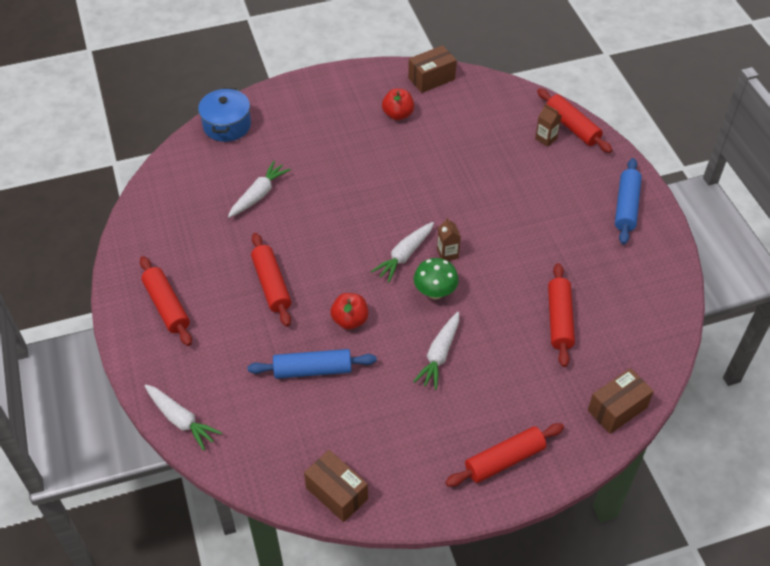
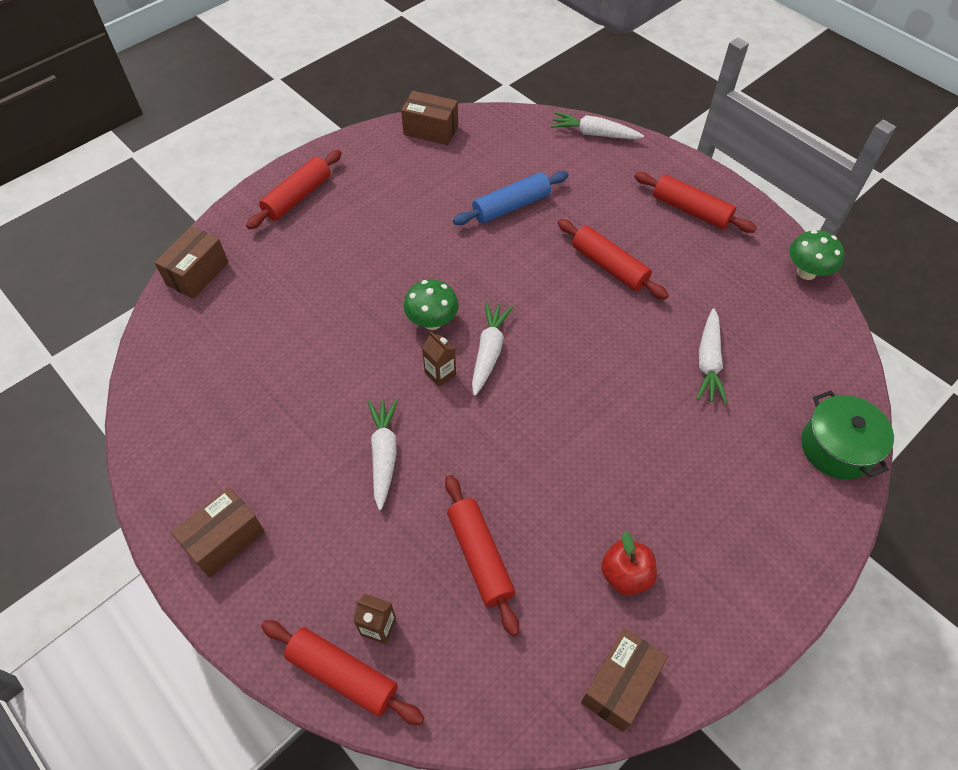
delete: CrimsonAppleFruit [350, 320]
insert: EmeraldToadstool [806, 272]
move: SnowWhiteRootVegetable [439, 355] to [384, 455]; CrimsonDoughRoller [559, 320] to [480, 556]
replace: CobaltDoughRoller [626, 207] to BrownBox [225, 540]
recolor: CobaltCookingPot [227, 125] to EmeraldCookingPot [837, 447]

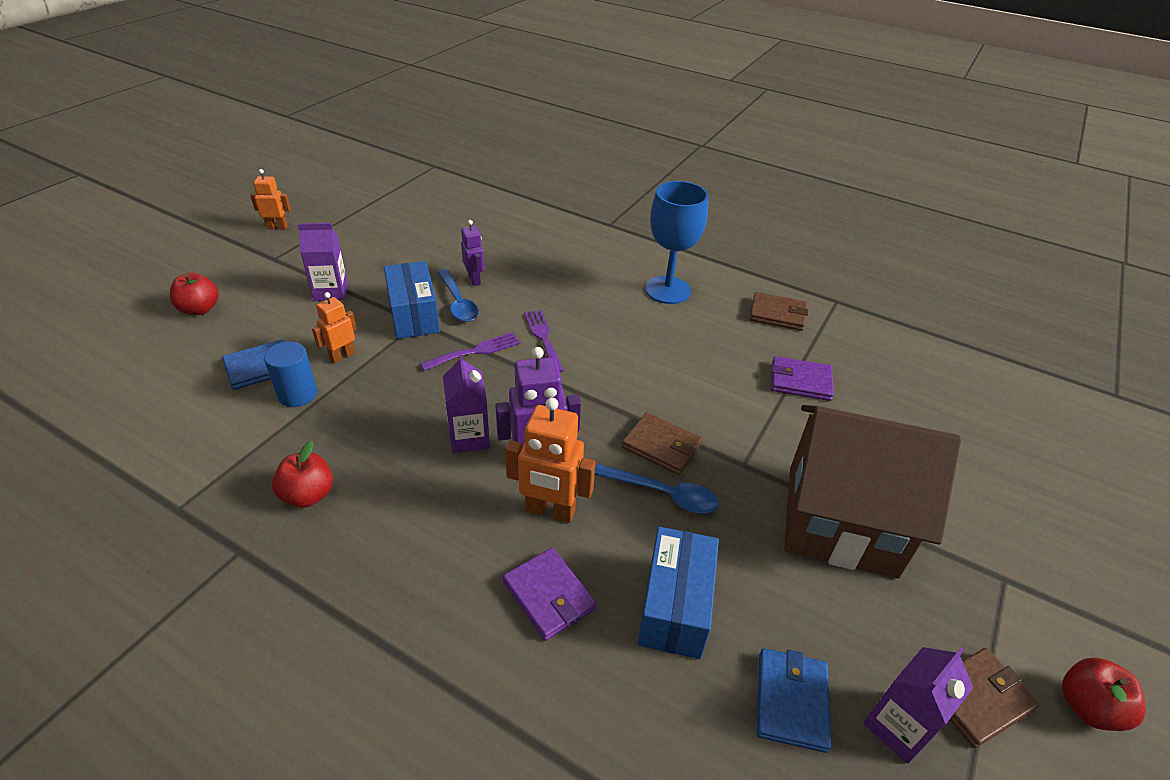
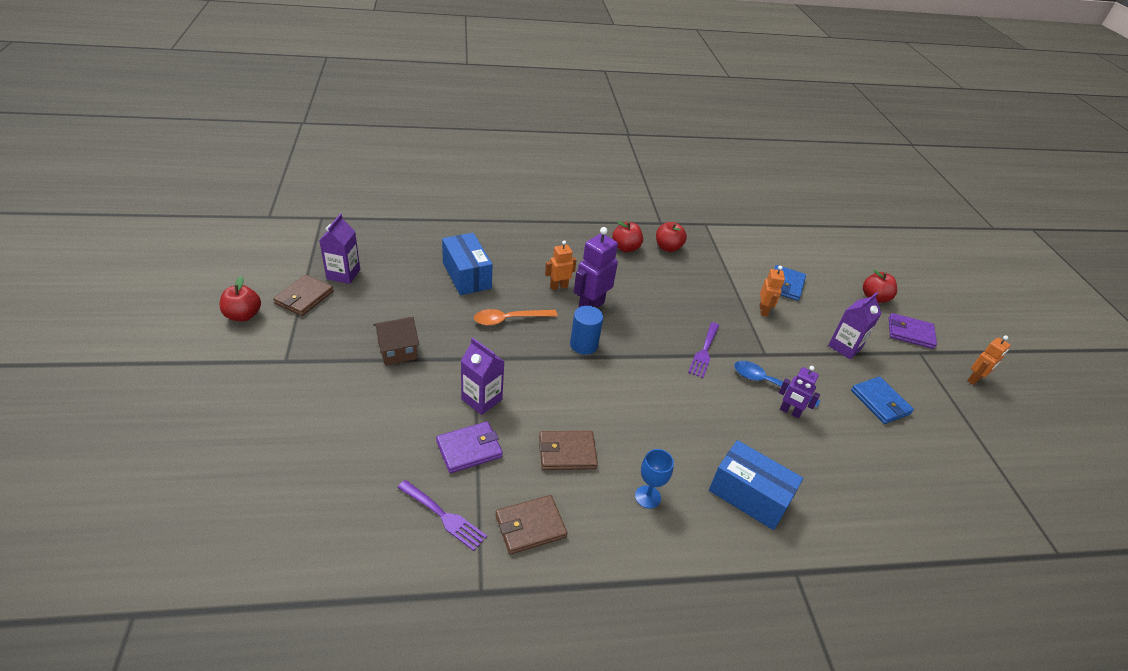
insert: CrimsonAppleFruit [625, 248]
move: CobaltSolidCylinder [297, 394] to [583, 345]; CobaltBox [414, 315] to [749, 495]; VioletJuiceCarton [469, 437] to [481, 399]; VioletWallet [549, 596] to [910, 333]; VioletDinnerFork [543, 338] to [444, 516]; BrownWallet [661, 446] to [567, 452]; CobaltWallet [791, 701] to [880, 402]
recolor: CobaltTeaspoon [663, 494] to OrangeColouredTeaspoon [509, 319]
resize: OrangeColouredRobotFigure [550, 511] = [558, 286] x0.61; CobaltChalice [667, 290] = [647, 497] x0.51; BrownHouse [841, 520] = [397, 351] x0.43

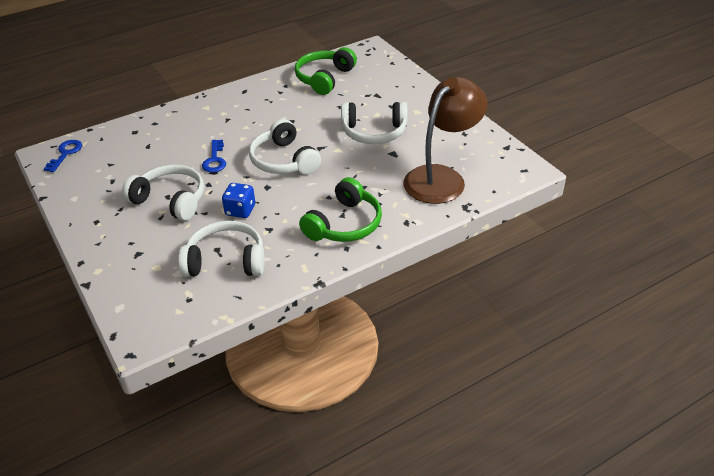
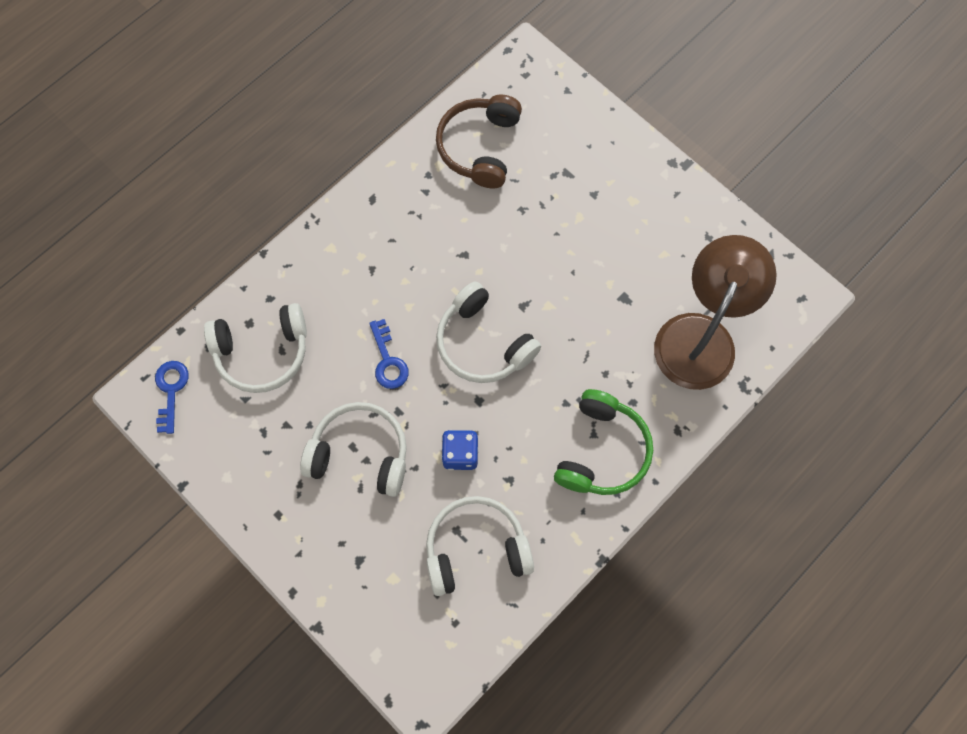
move: SnowWhiteHeadset [374, 132] to [262, 352]
recolor: EmeraldHeadset [324, 78] to BrownHeadset [480, 147]

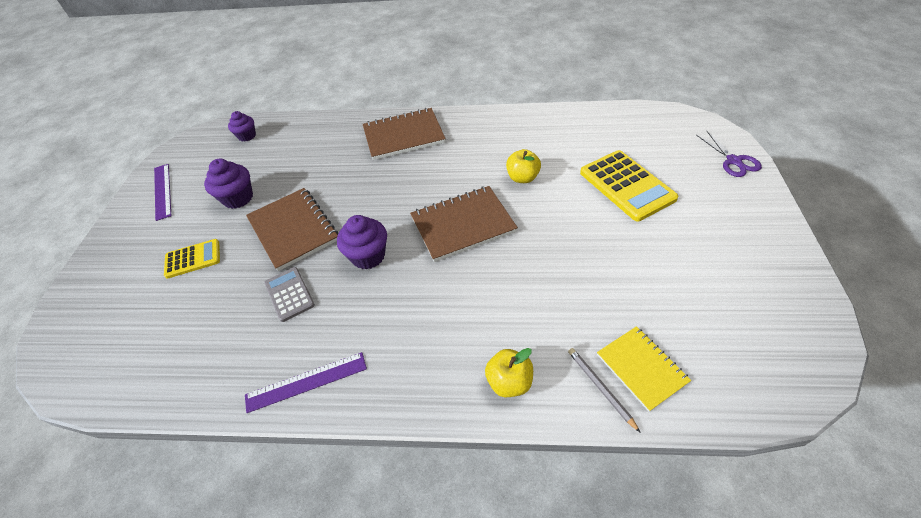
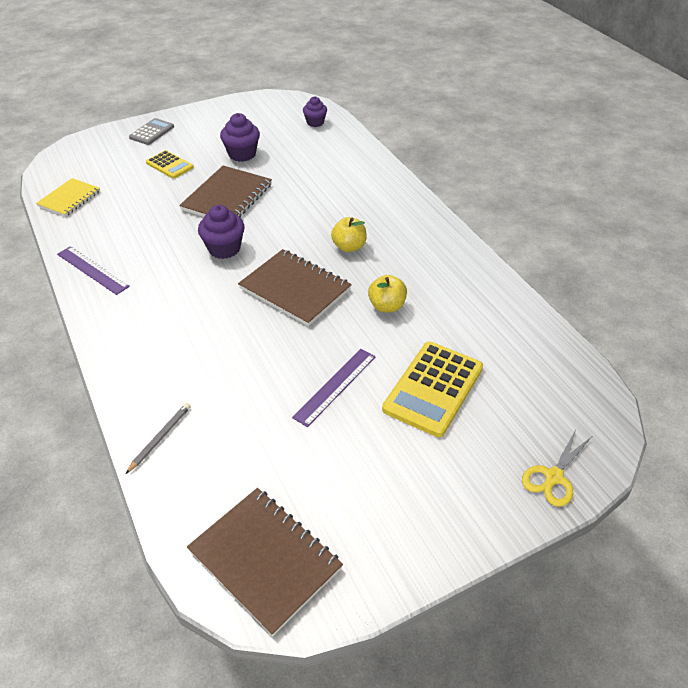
move: VioletRuler [162, 191] to [335, 386]; GrayAddingMachine [289, 294] to [152, 132]; BrownExerciseBook [403, 136] to [265, 560]; BrightYellowAppleFruit [509, 382] to [349, 247]; BrightYellowExerciseBook [641, 368] to [69, 199]
recolor: VioletScissors [733, 161] to BrightYellowScissors [553, 477]

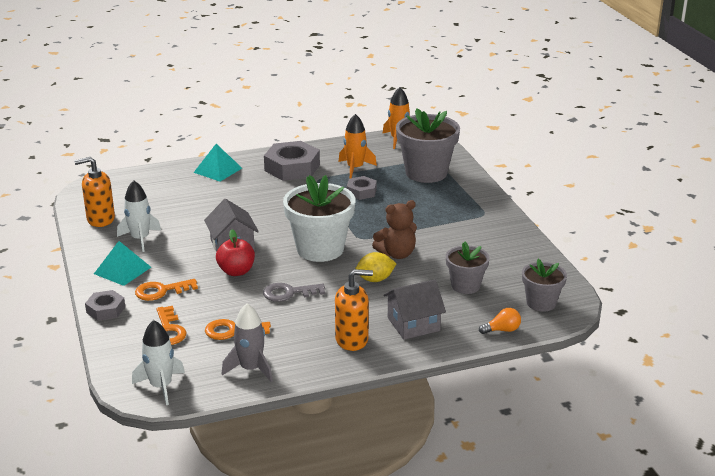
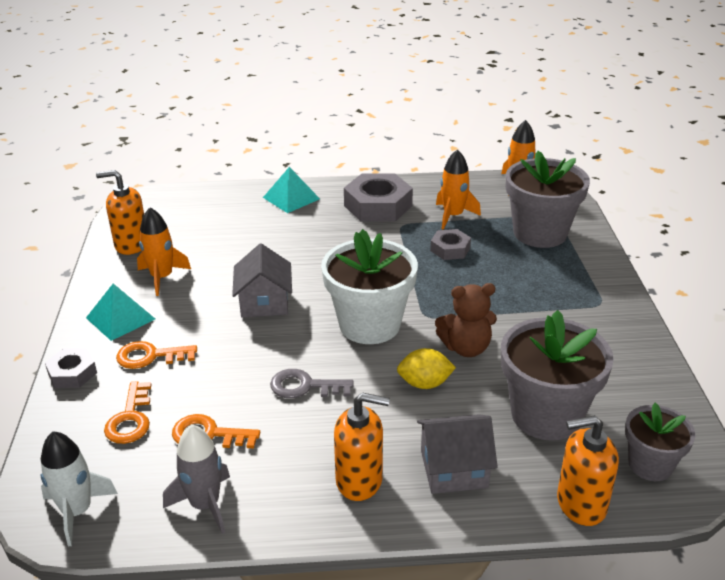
delete: CrimsonAppleFruit [236, 271]
replace: OrangeColouredLightBulb [502, 330] to OrangeColouredSoapPump [580, 504]
recolor: SnowWhiteToyRocket [140, 239] to OrangeColouredToyRocket [162, 277]
resize: GrayFlowerPot [465, 286] = [546, 415] x1.73

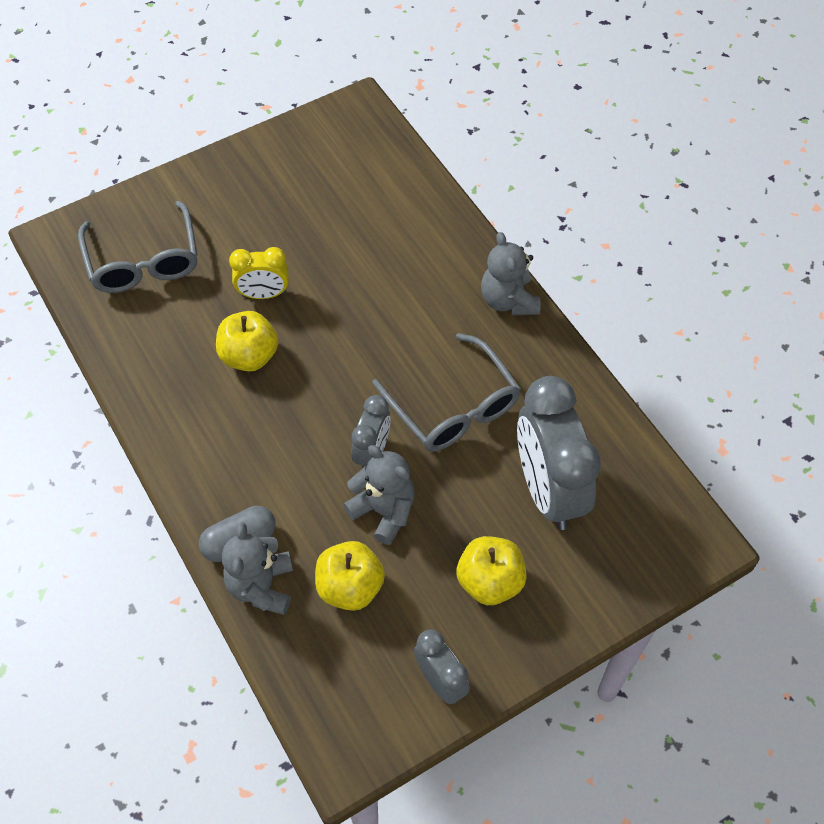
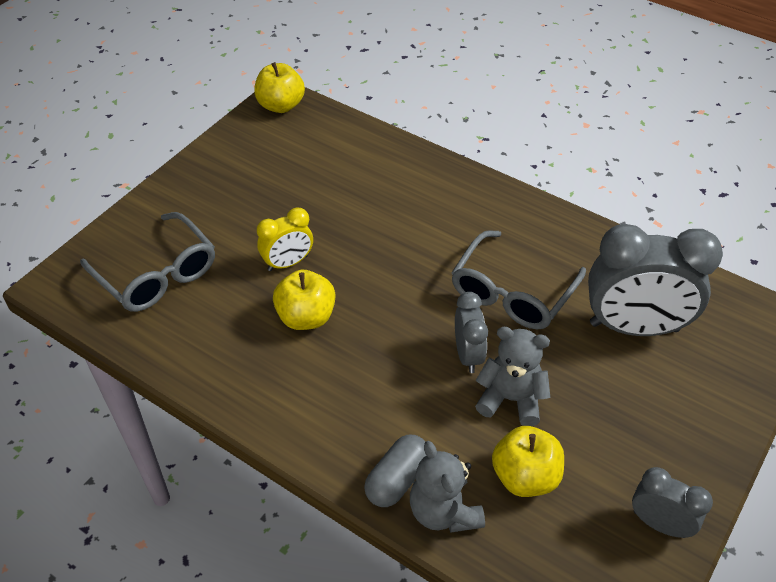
delete: GrayTeddy [508, 300]
move: BrightYellowAppleFruit [490, 581] to [281, 105]
rotate: GraySpectacles [453, 407] = [512, 292] 90 degrees clockwise; GrayAlarmClock [548, 490] = [634, 327] 45 degrees counterclockwise

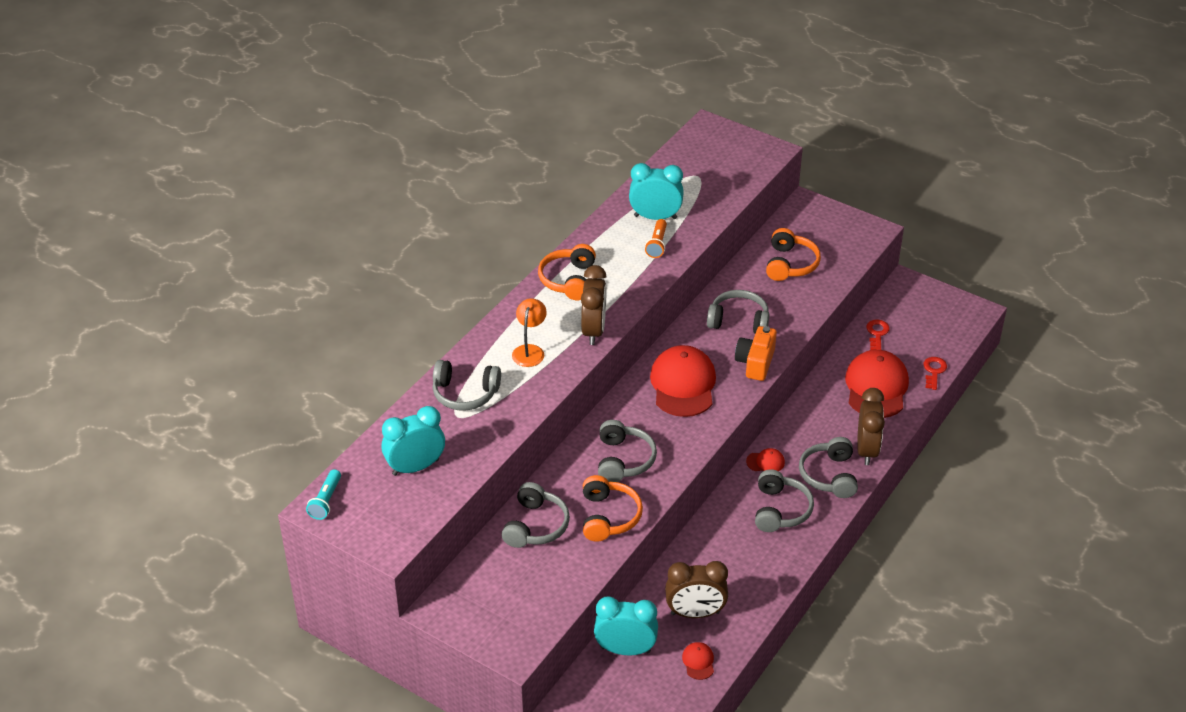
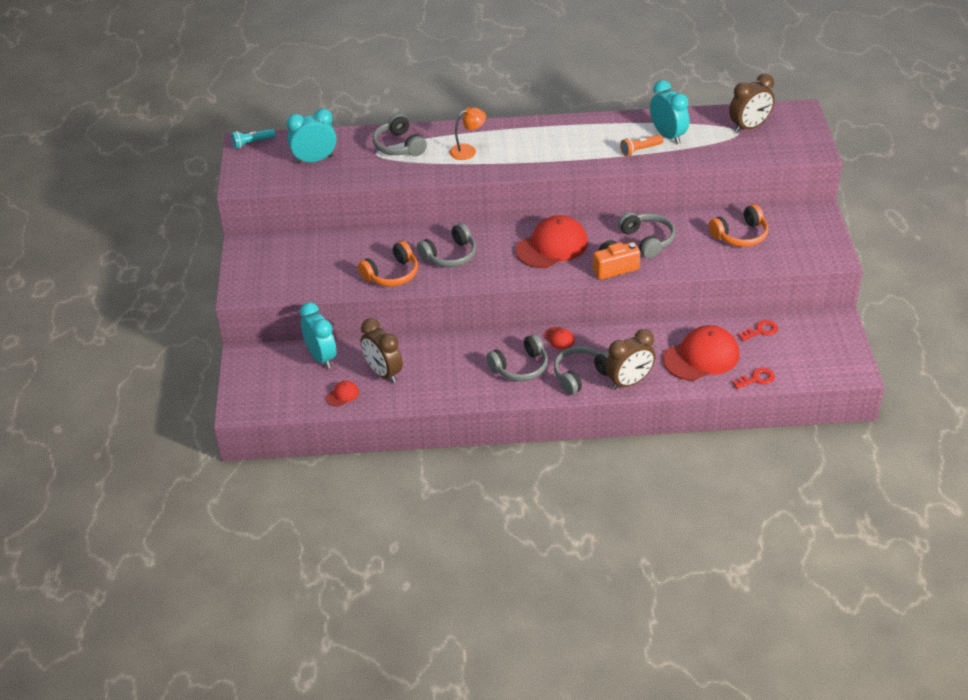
delete: GrayHeadset [536, 526]; OrangeColouredHeadset [568, 280]
move: BrownAlarmClock [593, 330] to [749, 127]
rotate: TurquoiseAlarmClock [415, 467] = [314, 160] 45 degrees counterclockwise

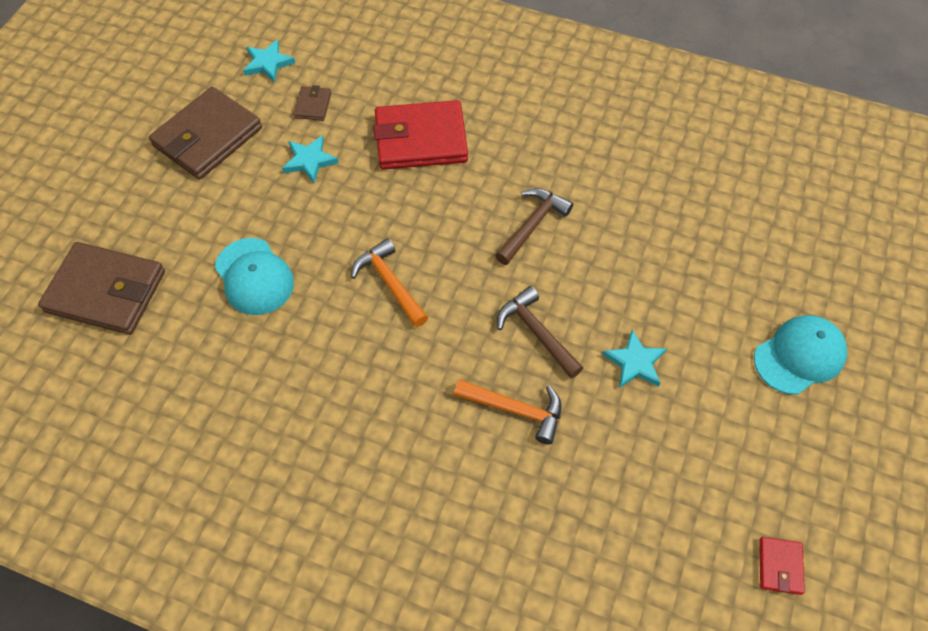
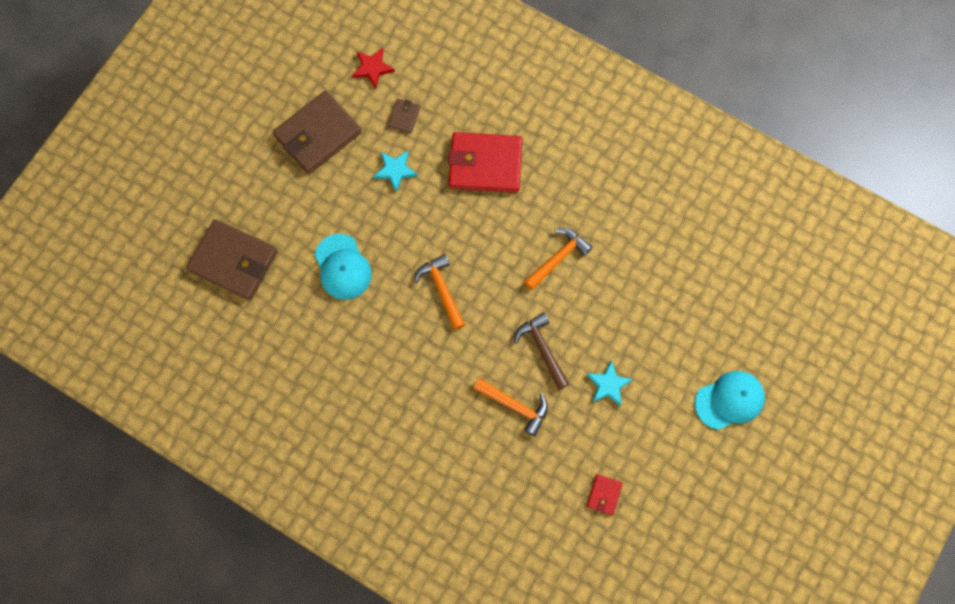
move: CrimsonWallet [780, 566] to [604, 494]
recolor: TurquoiseStarShape [268, 63] to CrimsonStarShape [372, 68]; BrownClawHammer [532, 225] to OrangeColouredClawHammer [558, 257]

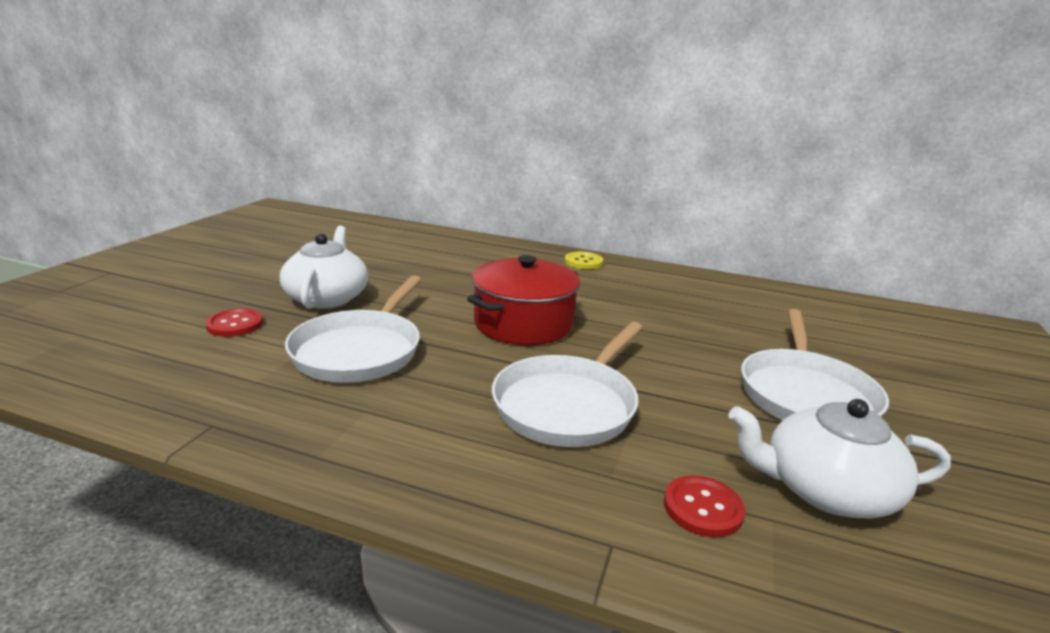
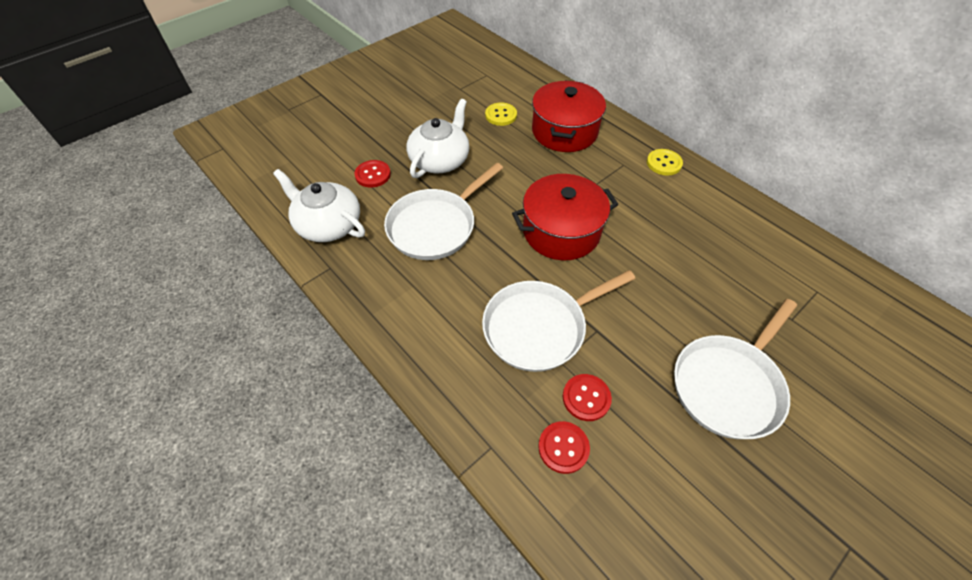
insert: BrightYellowButton [501, 115]; CrimsonCookingPot [564, 131]; CrimsonButton [586, 398]
move: SnowWhiteChinaTeapot [826, 490] to [328, 224]

